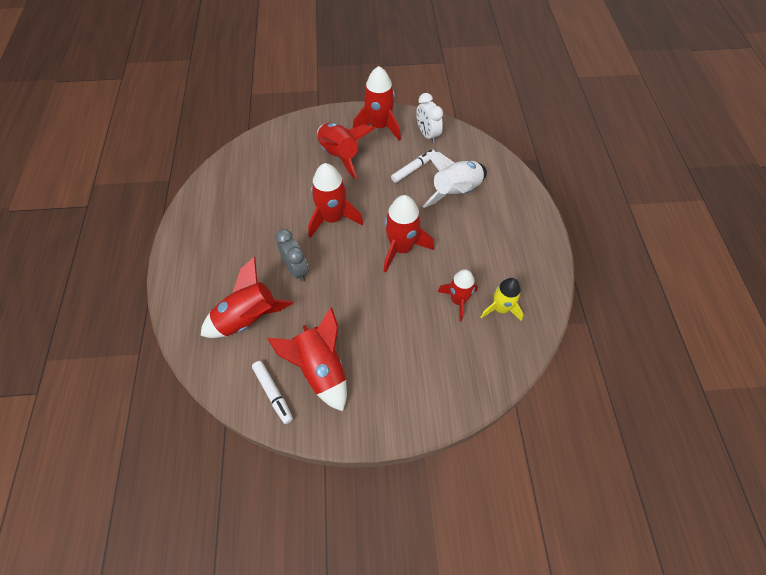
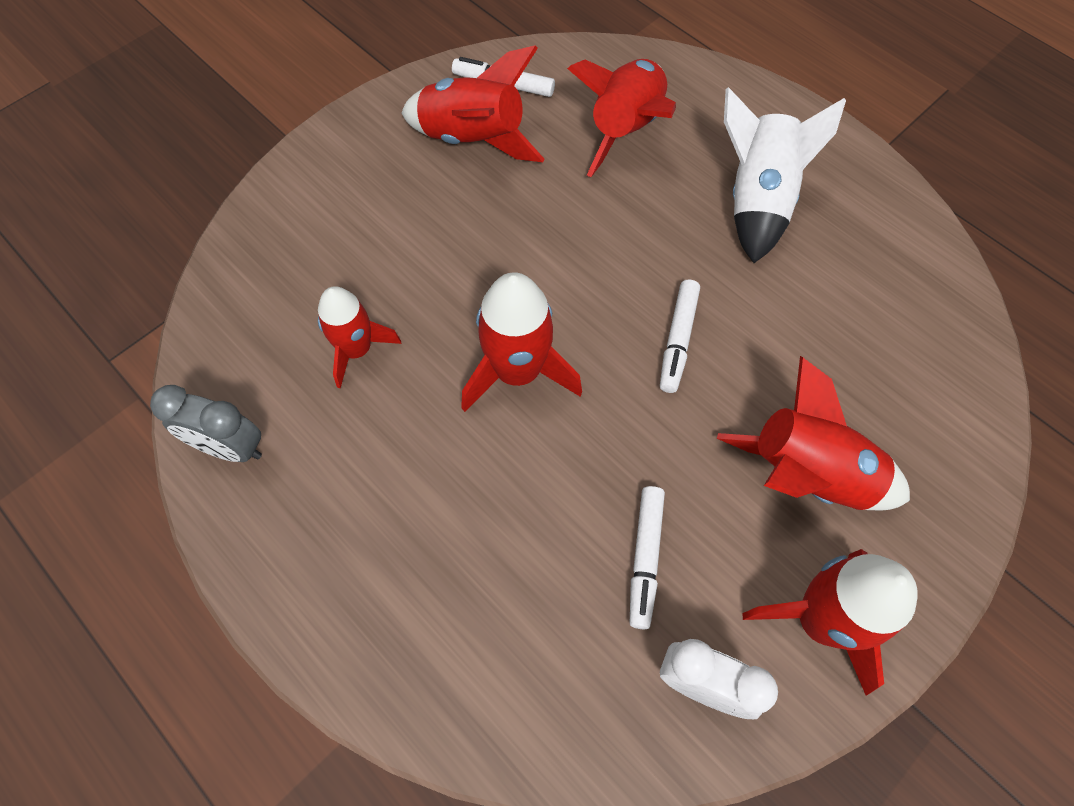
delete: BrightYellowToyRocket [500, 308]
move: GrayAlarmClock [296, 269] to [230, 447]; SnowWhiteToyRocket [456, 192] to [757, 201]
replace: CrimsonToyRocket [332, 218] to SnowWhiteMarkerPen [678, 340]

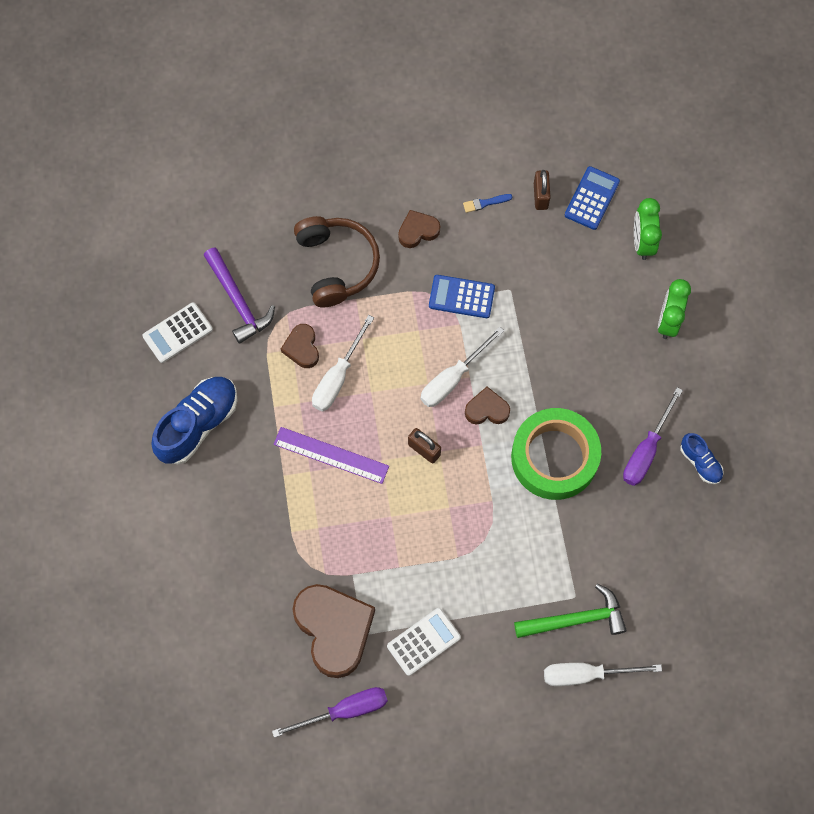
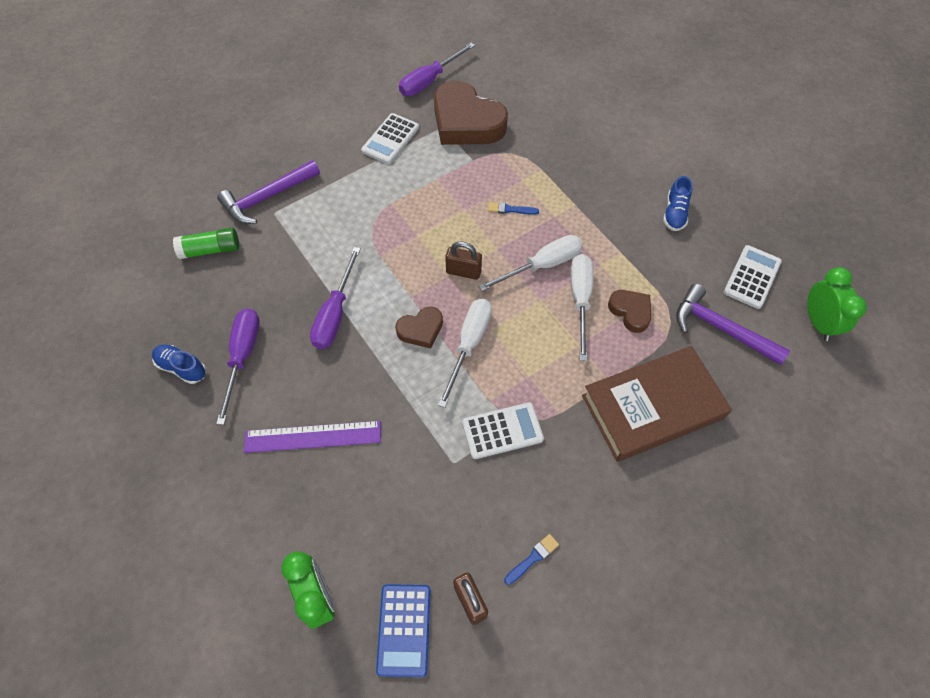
delete: BrownHeart [418, 231]
insert: EmeraldGlue [210, 250]; CobaltPaintbrush [510, 209]
move: VioletRuler [331, 455] to [313, 437]; SnowWhiteScrewdriver [586, 674] to [542, 265]; EmeraldAlarmClock [668, 321] to [817, 322]
replace: BrownHeadset [336, 264] to BrownHardback [652, 407]; EmeraldRollOfTape [554, 457] to VioletScrewdriver [335, 314]
recolor: CobaltAddingMachine [461, 297] to SnowWhiteAddingMachine [502, 431]; EmeraldClawHammer [575, 619] to VioletClawHammer [268, 197]
resize: CobaltSneaker [198, 424] = [674, 213] x0.52

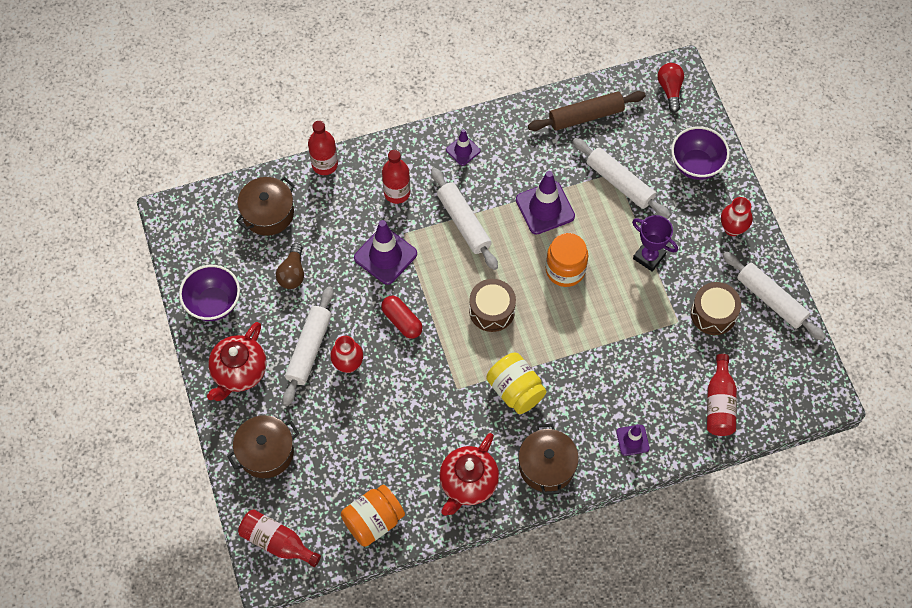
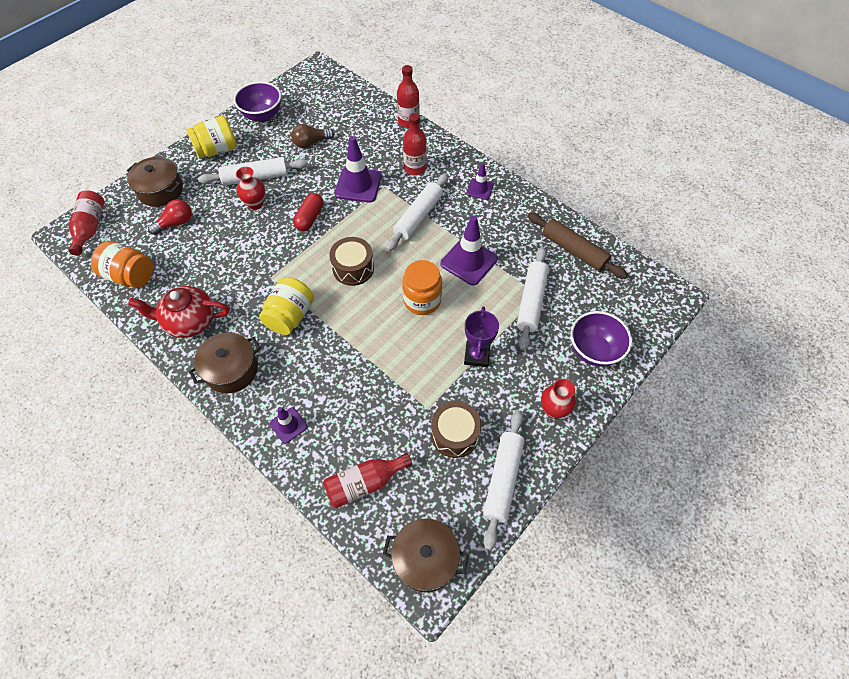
move: BrownCookingPot [268, 213] to [425, 559]; CrimsonLightBulb [670, 90] to [175, 223]
replace: CrimsonChinaTeapot [239, 372] to BrightYellowJamJar [217, 150]

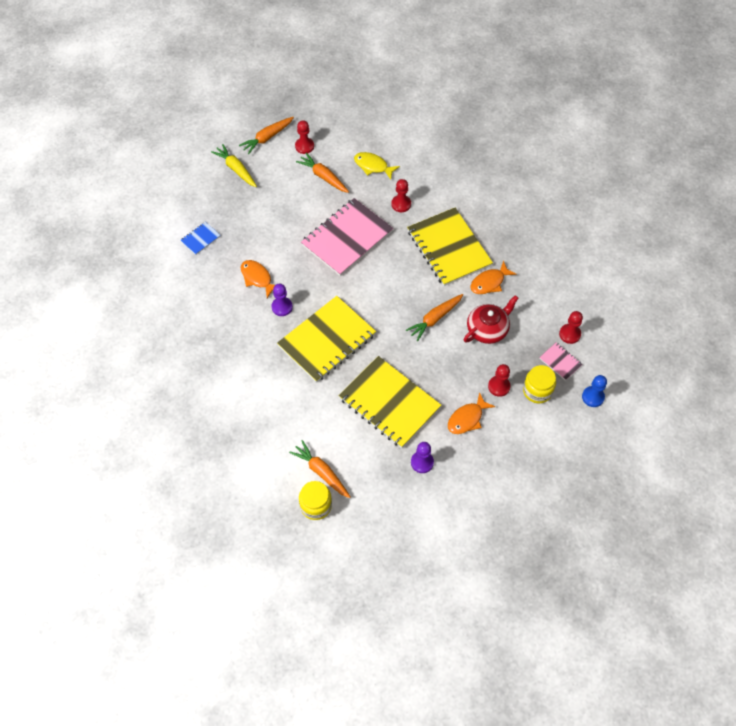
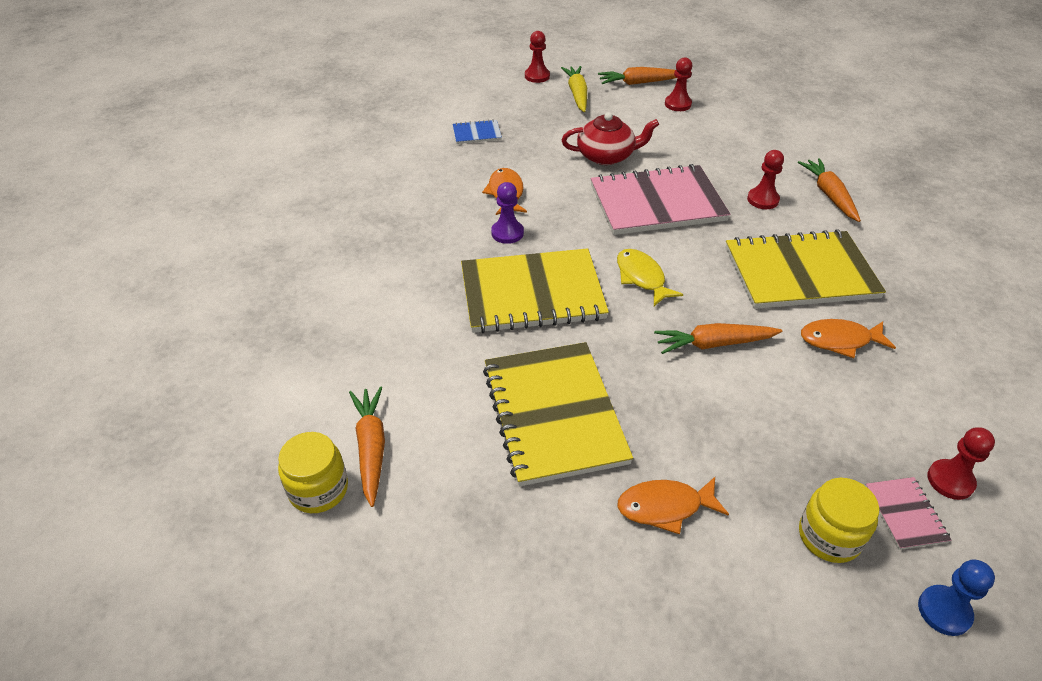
delete: VioletGamePawn [422, 462]
move: OrangeColouredRootVegetable [323, 177] to [829, 195]; BrightYellowFishFigure [373, 166] to [642, 277]; CrimsonChinaTeapot [488, 329] to [606, 156]; CrimsonGamePawn [499, 386] to [537, 76]
rotate: BrightYellowExerciseBook [448, 248] = [800, 273] 75 degrees clockwise

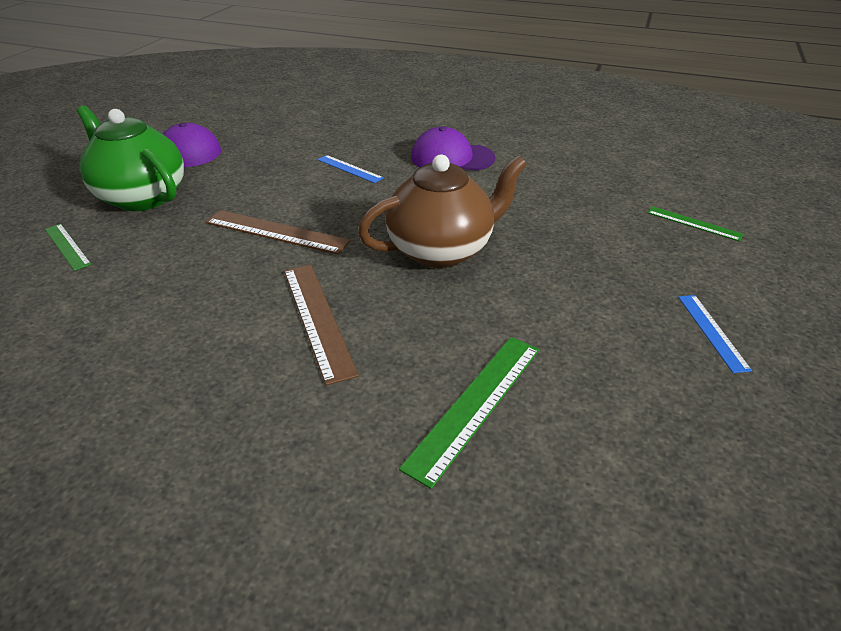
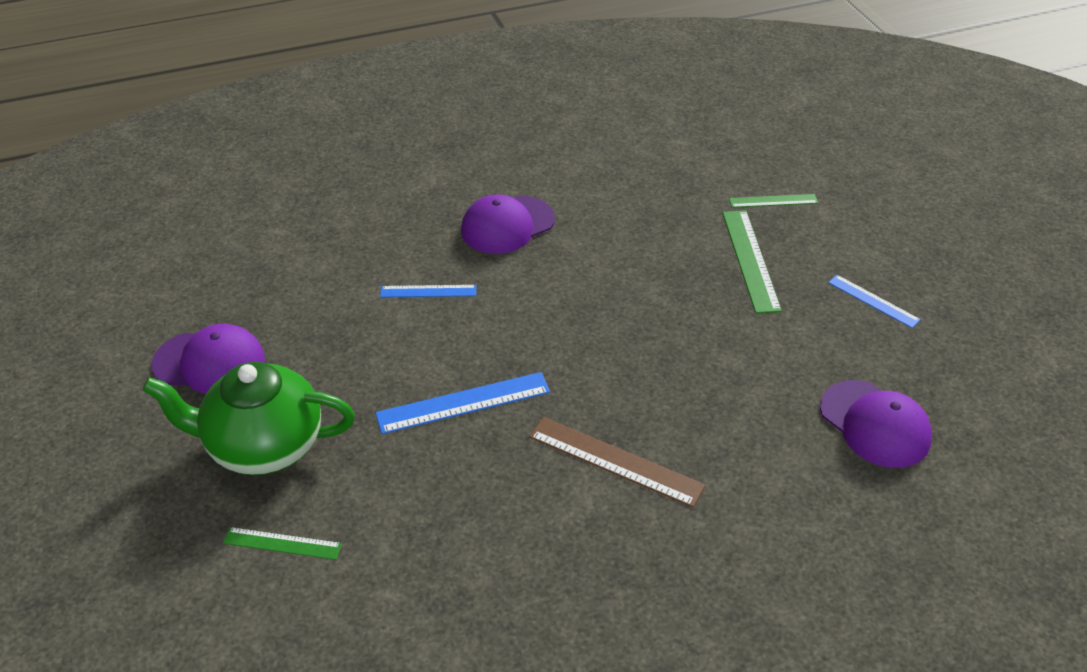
delete: BrownChinaTeapot [441, 250]
insert: VioletBaseballCap [875, 424]
move: EmeraldRuler [476, 404] to [750, 260]
recolor: BrownRuler [276, 232] to CobaltRuler [463, 403]

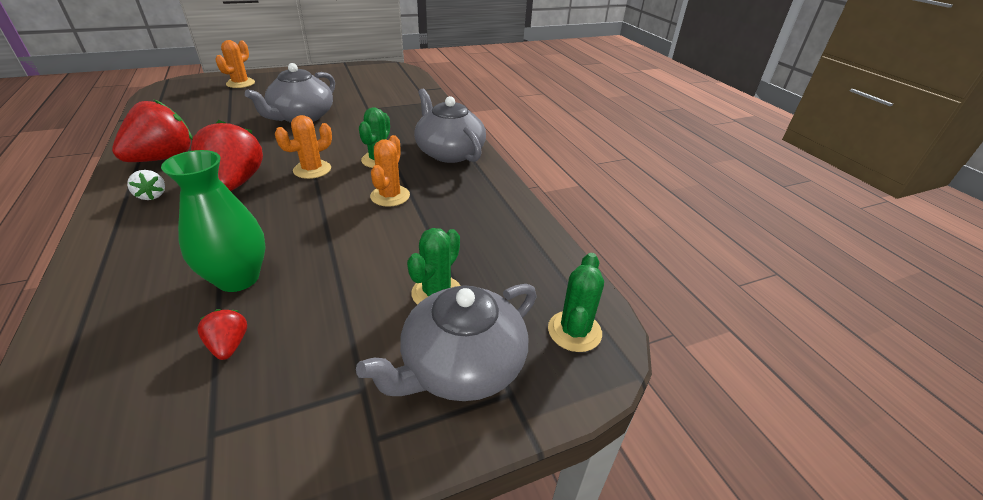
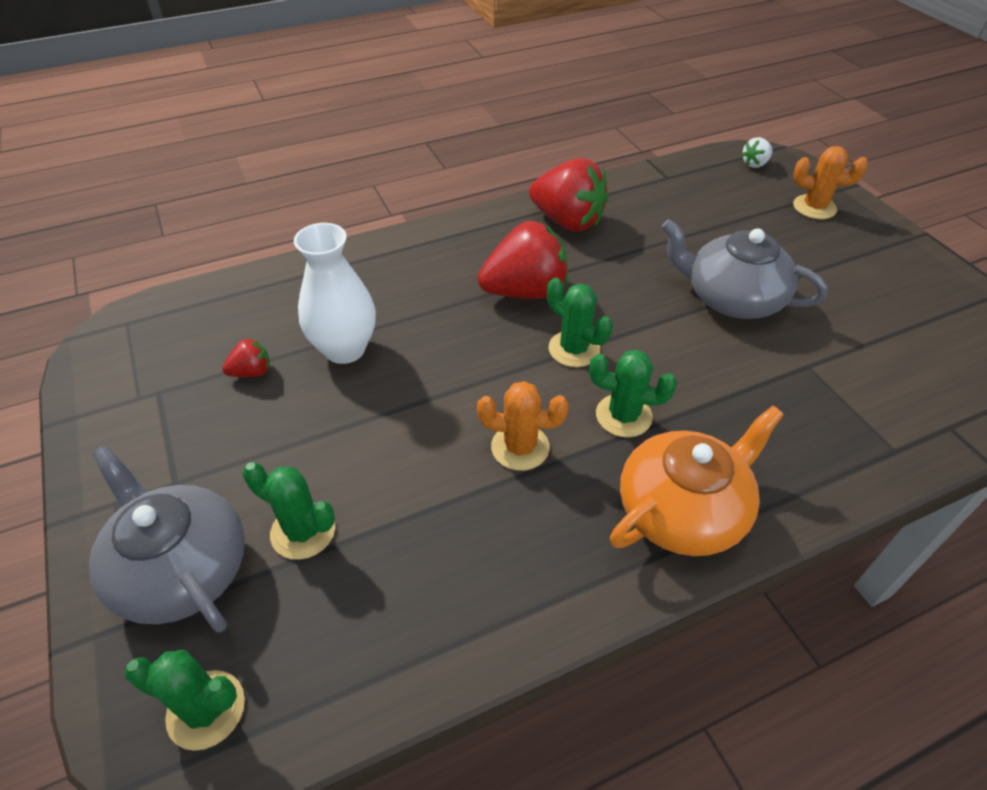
move: SnowWhiteToyStrawberry [152, 195] to [755, 164]
recolor: EmeraldVase [238, 278] to SnowWhiteVase [345, 349]; OrangeColouredSaguaroCactus [312, 170] to EmeraldSaguaroCactus [574, 349]; GrayChinaTeapot [449, 152] to OrangeColouredChinaTeapot [683, 510]

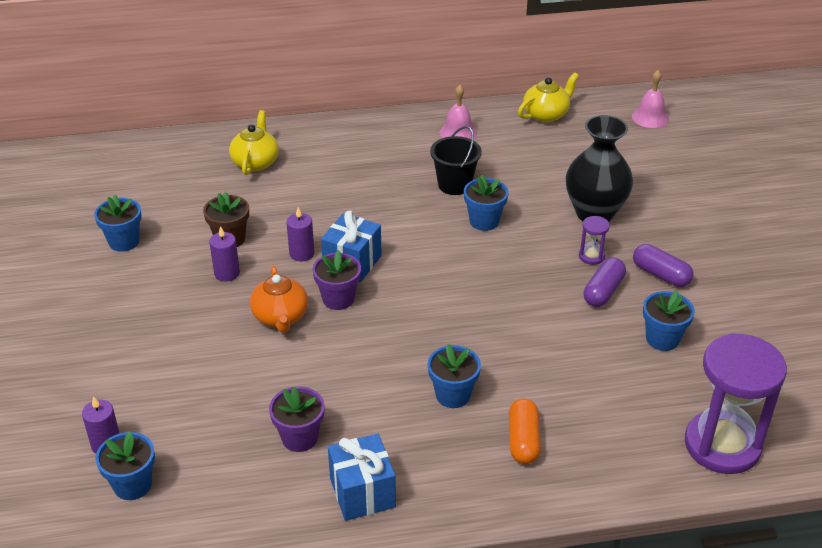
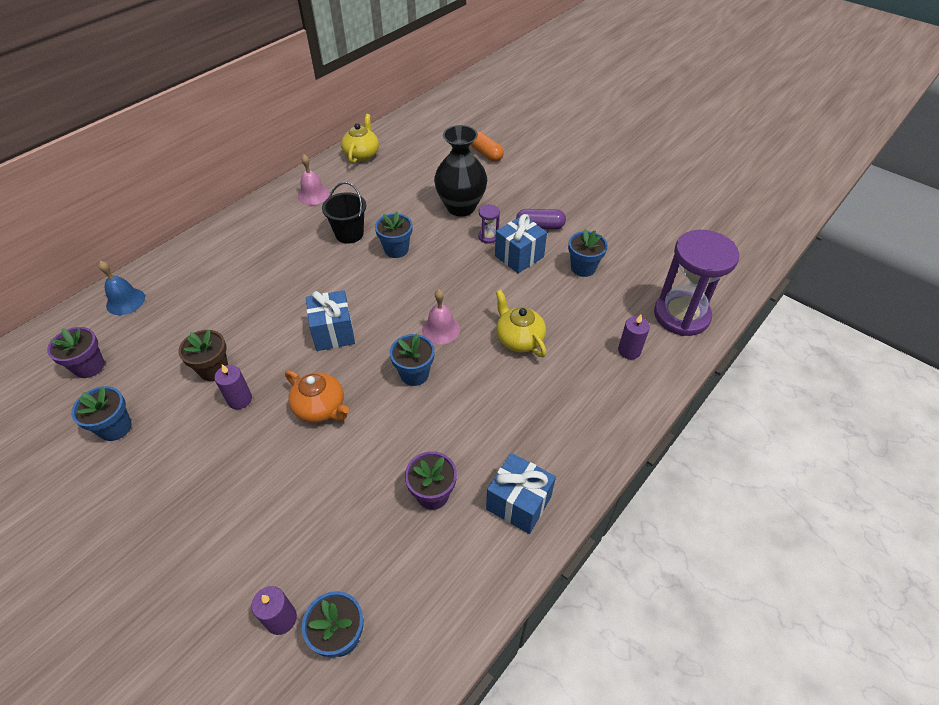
insert: CobaltHandBell [125, 301]
move: BrightYellowChinaTeapot [255, 162] to [519, 339]; VioletPillarCandle [302, 253] to [629, 350]; VioletFlowerPot [338, 299] to [89, 366]; CobaltFlowerPot [453, 395] to [414, 374]; OrangeColouredPill [523, 440] to [486, 154]; RosePinkHandBell [650, 117] to [441, 329]
replace: VioletPill [603, 291] to CobaltGift [519, 256]

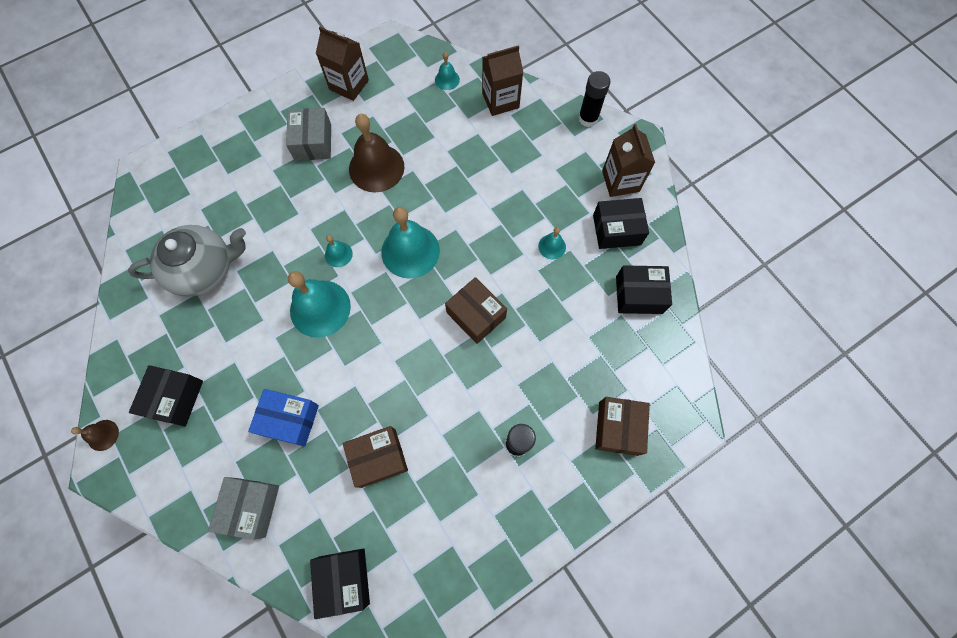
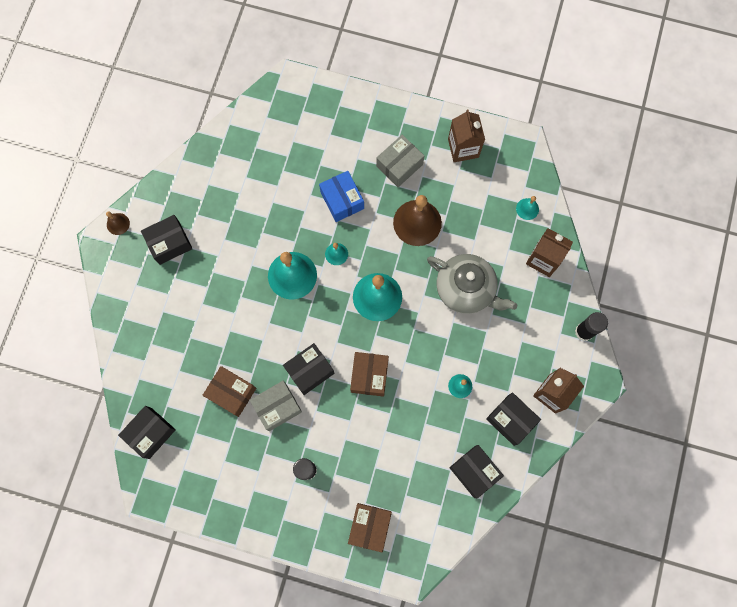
insert: JetBlackBox [309, 371]
move: GrayChinaTeapot [204, 269] to [466, 289]; GrayBox [251, 507] to [277, 407]; CobaltBox [289, 420] to [342, 200]
rotate: BrownBox [618, 428] = [369, 526] 45 degrees counterclockwise

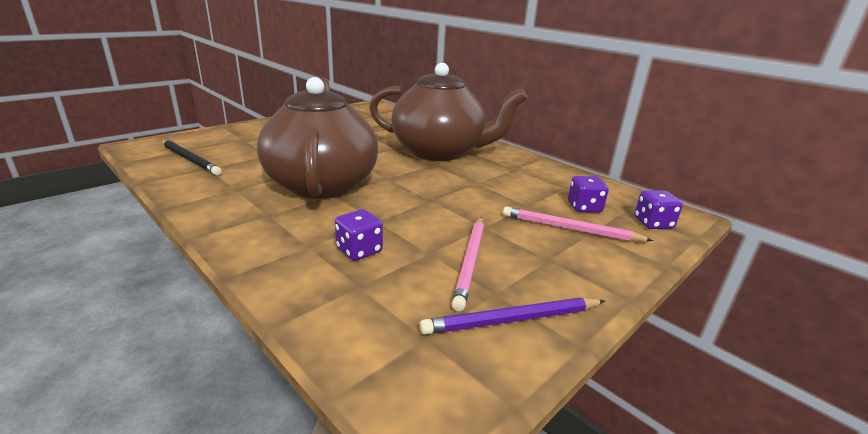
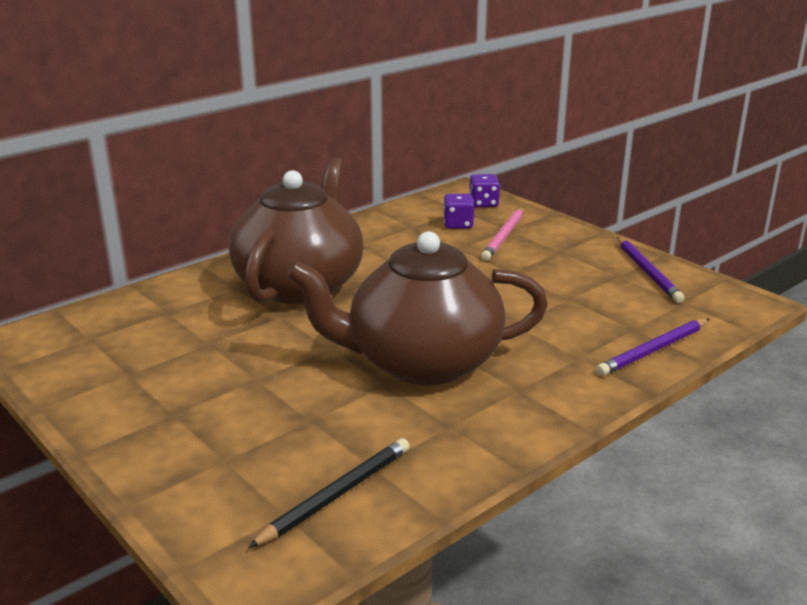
delete: VioletGameDie [359, 250]; RosePinkPencil [470, 261]
insert: VioletPencil [653, 350]

